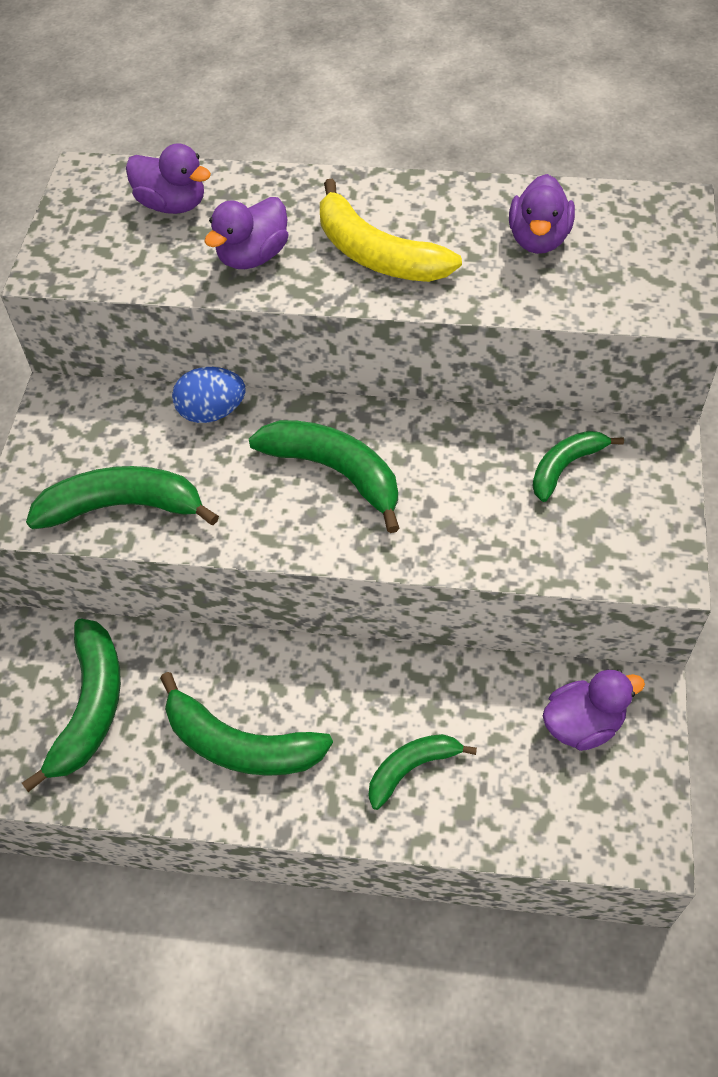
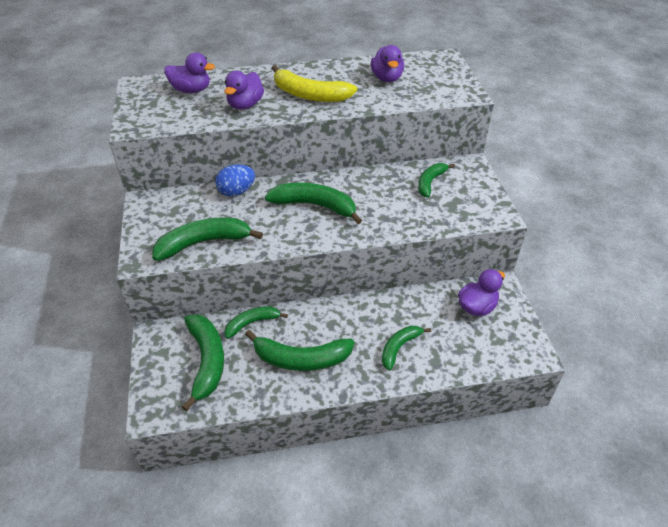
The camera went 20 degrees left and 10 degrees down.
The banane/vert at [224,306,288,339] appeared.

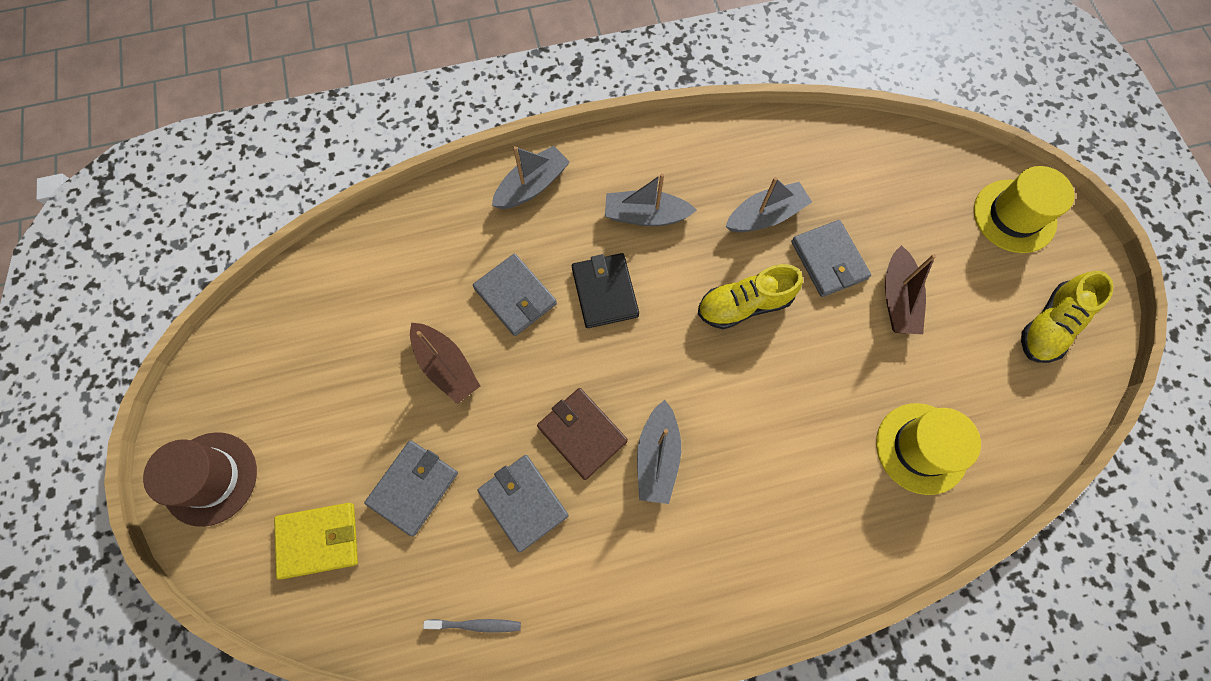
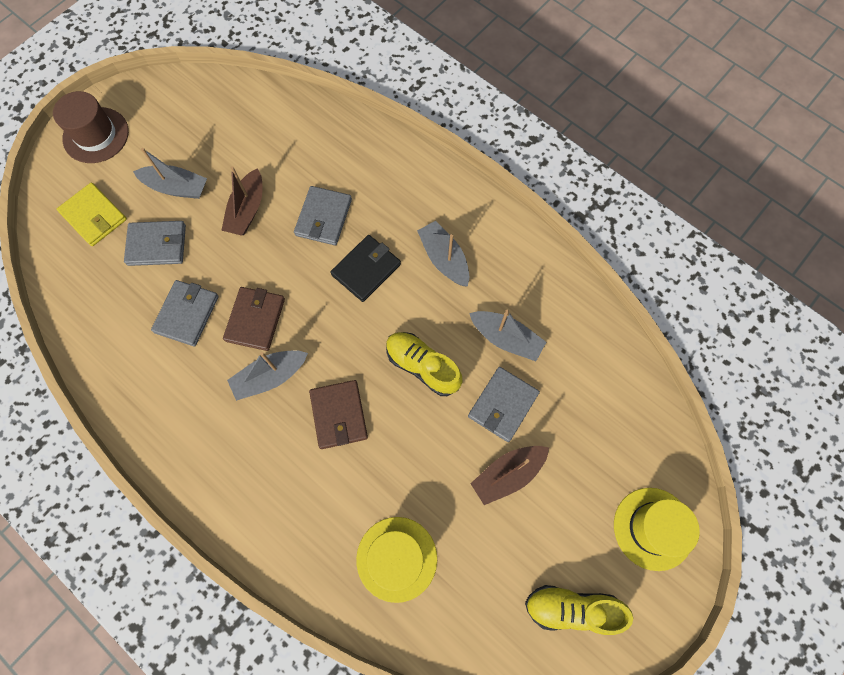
The camera went 55 degrees right and 0 degrees up.
The brosse à dents/gris at [423,619,521,633] disappeared.
The bateau/gris moved from [492,146,570,209] to [133,148,207,199].
The portefeuille/marron at [309,380,368,449] appeared.

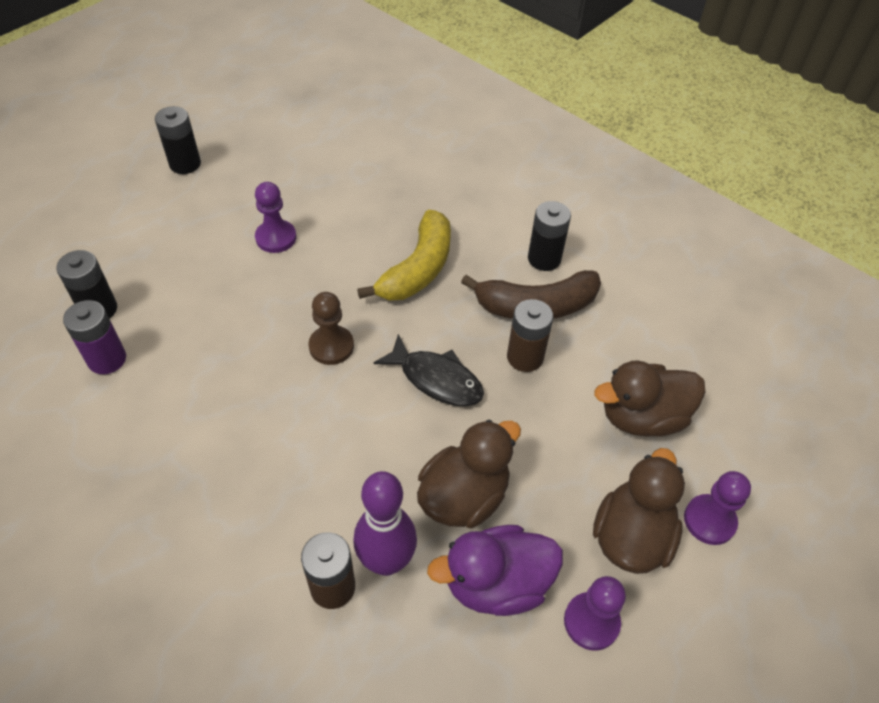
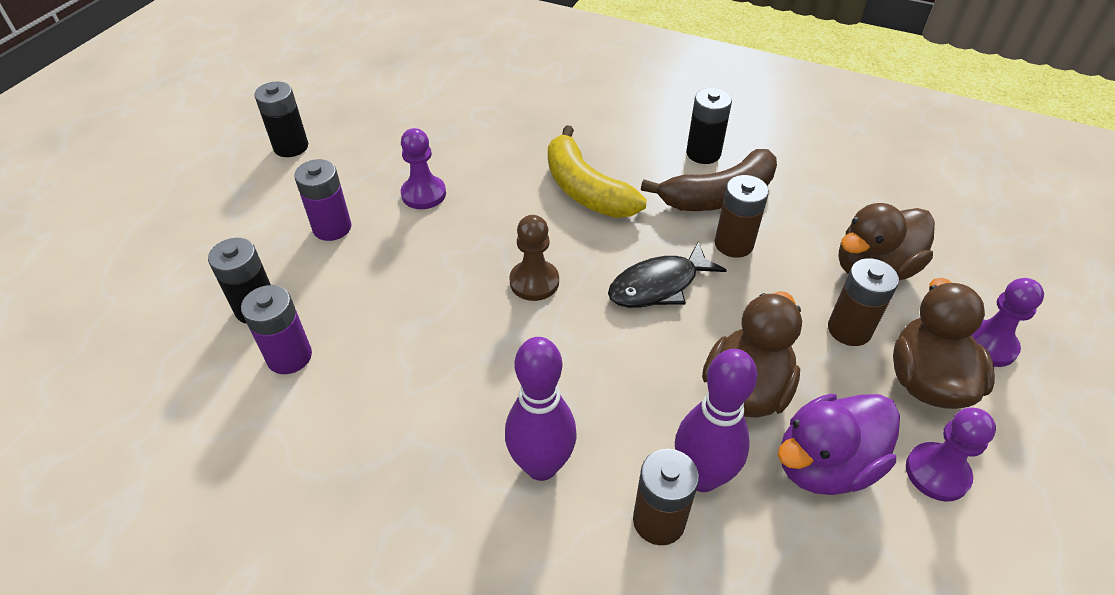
The camera went 15 degrees left and 5 degrees down.
The banane/jaune at [357,210,451,301] turned 135 degrees clockwise.
The poisson/noir at [374,334,484,406] turned 135 degrees clockwise.
The pile/violet at [294,159,351,241] appeared.
The quille/violet at [505,337,577,481] appeared.
The pile/marron at [828,258,899,346] appeared.

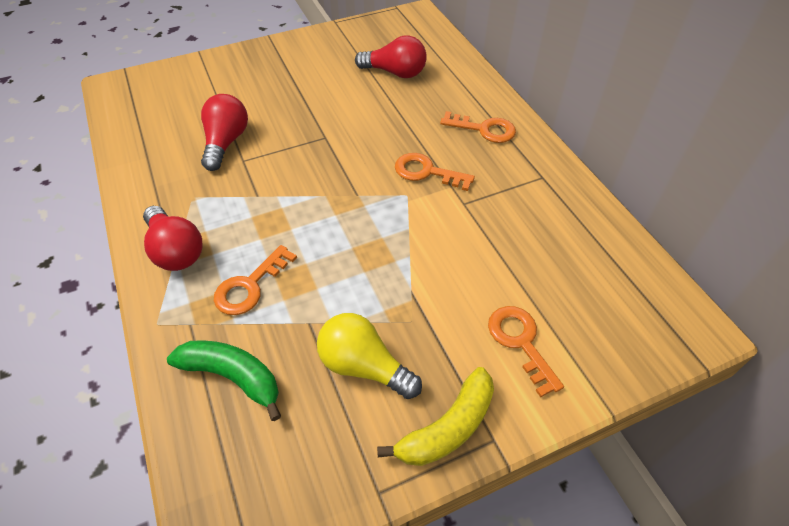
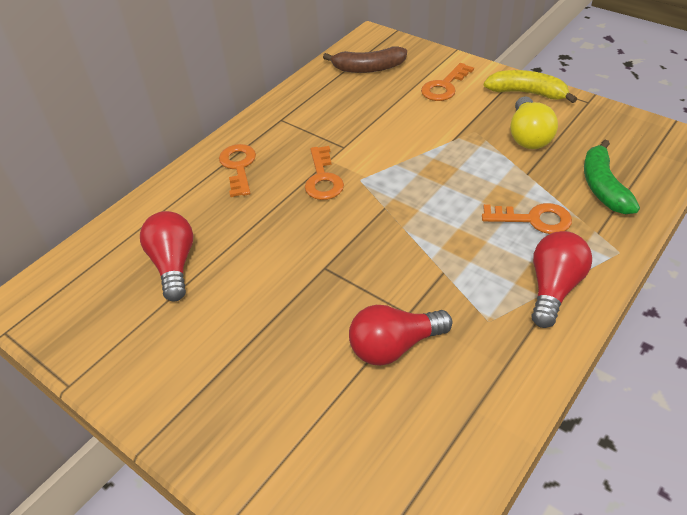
The camera went 115 degrees left and 5 degrees down.
The banane/marron at [323,46,407,73] appeared.

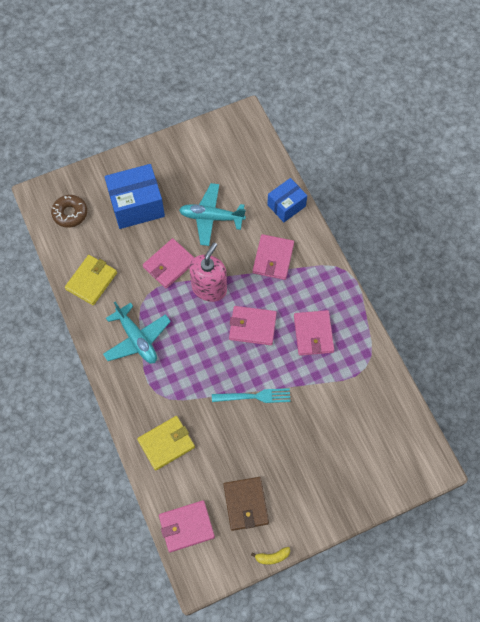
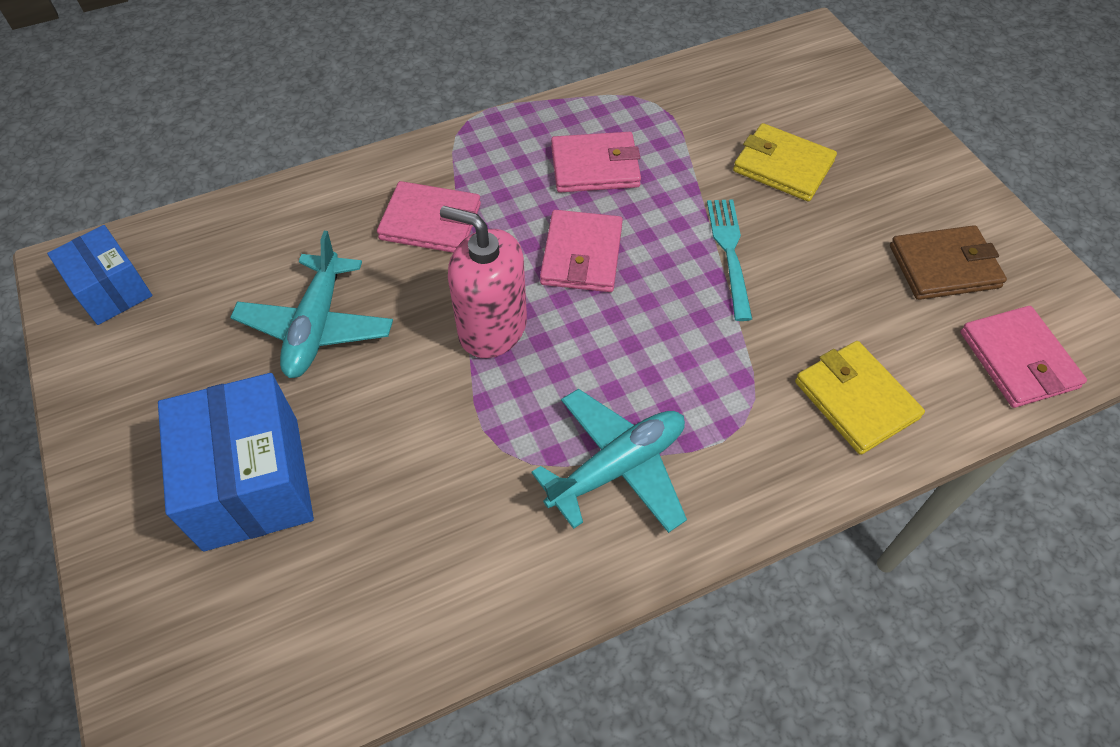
The camera went 90 degrees left and 10 degrees down.
The beignet/marron at [51,195,87,228] disappeared.
The portefeuille/jaune moved from [65,255,117,305] to [733,123,837,201].
The portefeuille/rose at [143,238,194,288] disappeared.
The banane/jaune at [251,547,290,565] disappeared.
The boîte/bleu moved from [267,178,307,222] to [47,225,153,325].

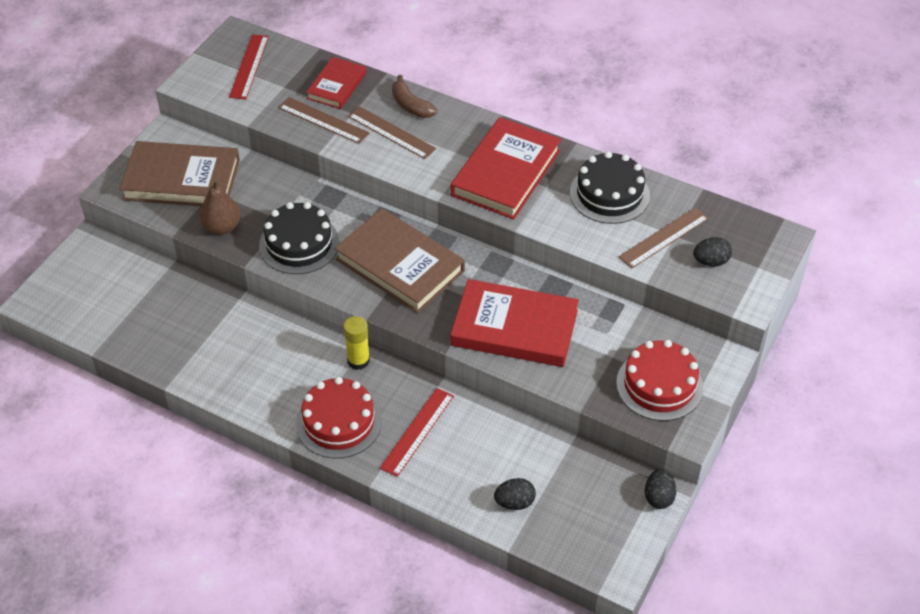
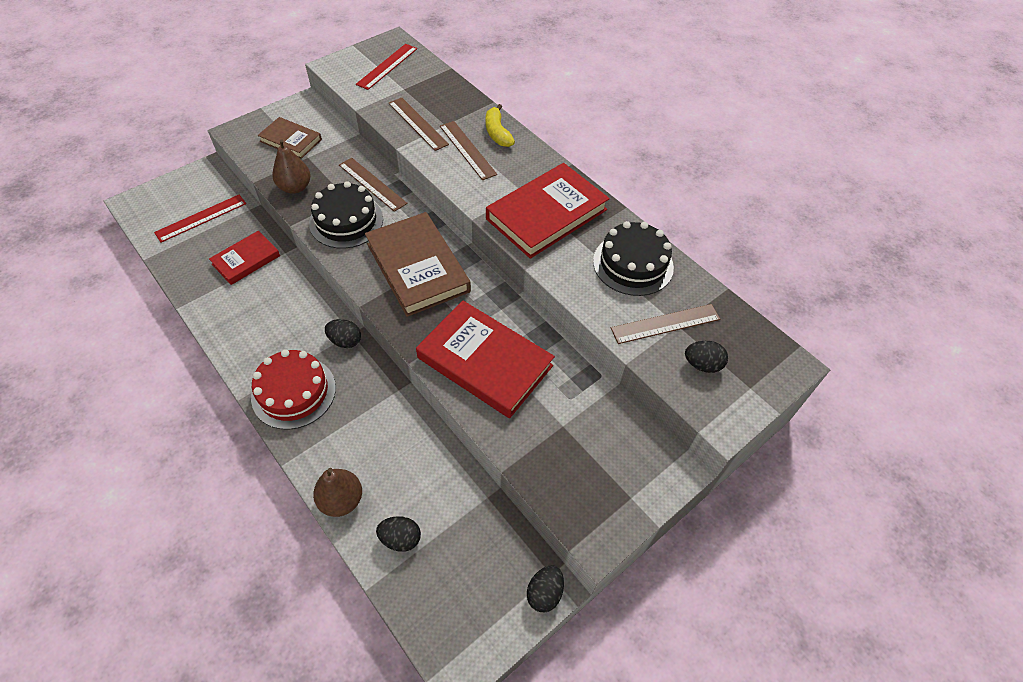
The camera went 20 degrees right and 5 degrees up.
The livre/marron at [119,141,240,206] changed to 0.57 times the size.
The livre/rouge moved from [306,57,366,109] to [209,231,280,285].
The bâton de colle/jaune at [343,316,370,370] was replaced by the œuf/noir at [325,319,361,348].
The règle/rouge moved from [380,388,454,477] to [154,195,246,242].
The banane/marron at [392,75,437,118] became the banane/jaune at [486,104,515,147].
The gâteau/rouge at [616,340,703,421] disappeared.
The poire/marron at [313,468,362,517] appeared.
The règle/marron at [339,158,408,212] appeared.

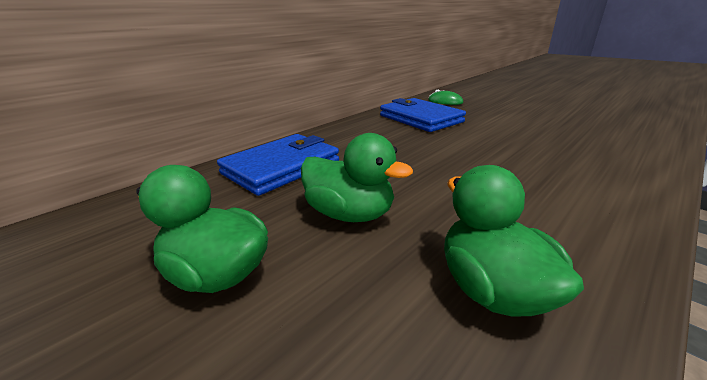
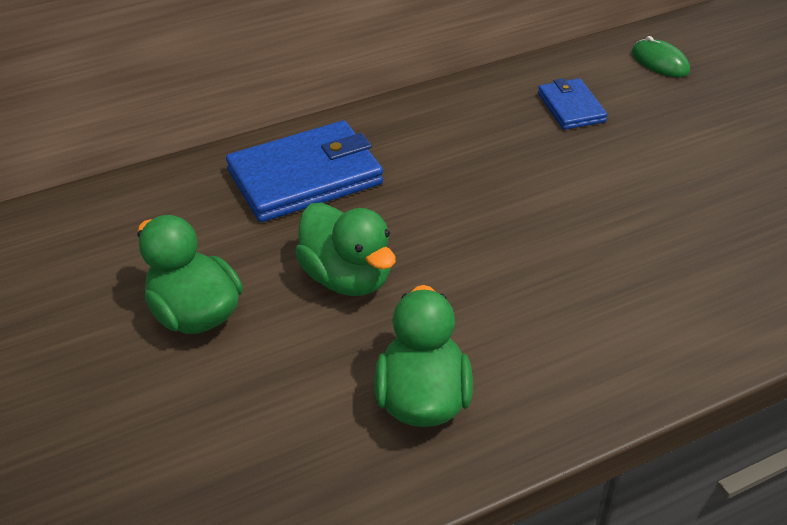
The camera went 20 degrees right and 15 degrees up.
The portefeuille/bleu at [380,98,466,132] changed to 0.55 times the size.

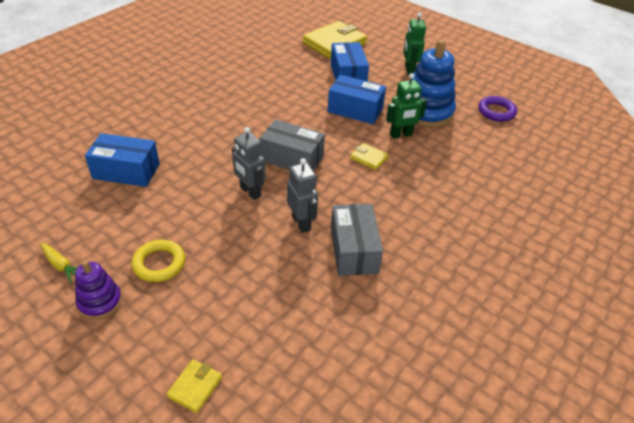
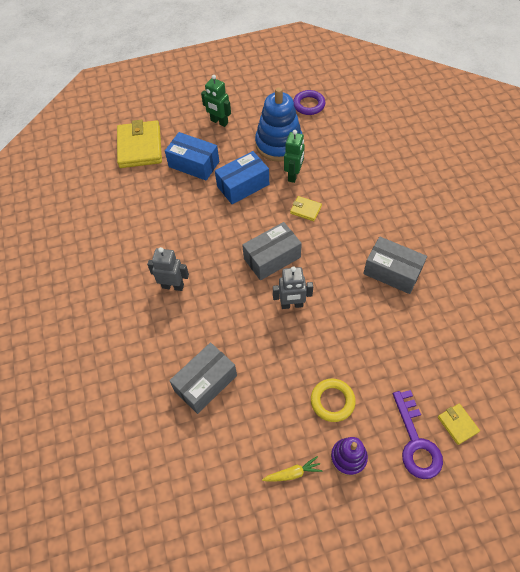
The camera went 50 degrees left and 15 degrees up.
The boîte/bleu at [85,133,160,187] became the boîte/gris at [169,342,237,414].
The robot/gris moved from [287,158,318,233] to [147,247,189,291].
The portefeuille/jaune at [350,143,389,170] turned 45 degrees clockwise.
The clé/violet at [393,390,443,479] appeared.

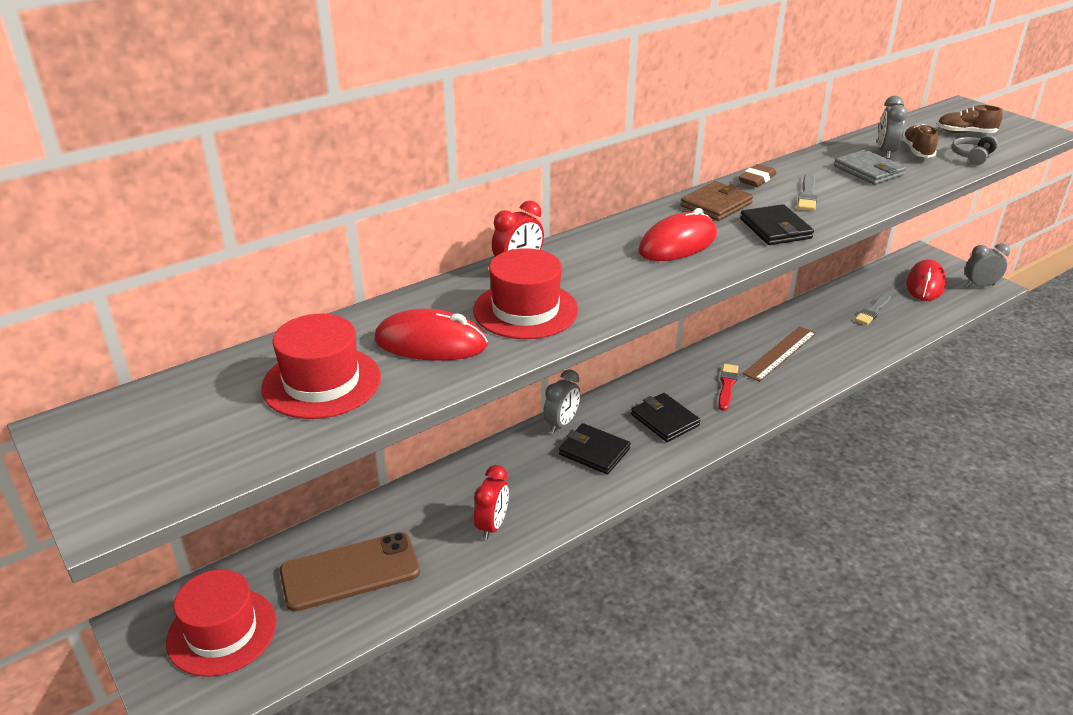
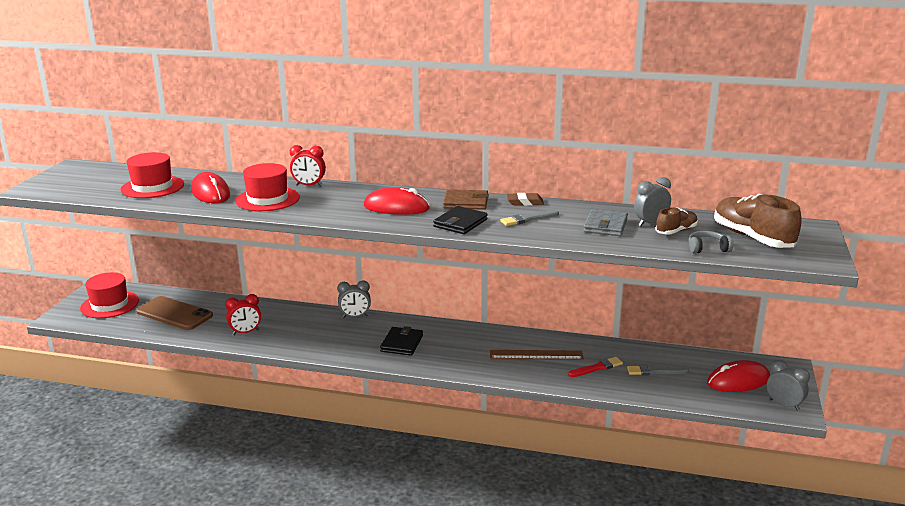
The camera went 50 degrees right and 10 degrees down.
The portefeuille/noir at [559,423,631,474] disappeared.
The pinceau/rouge moved from [718,364,739,411] to [568,357,623,377].
The chaussure/marron at [937,105,1003,133] changed to 1.83 times the size.

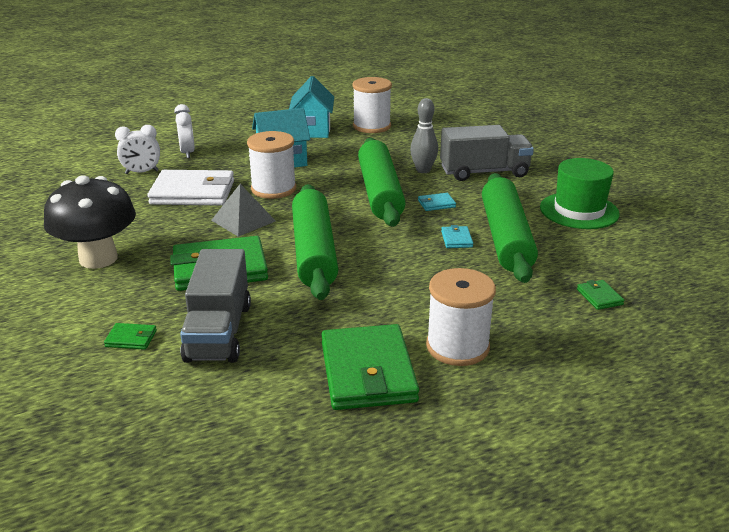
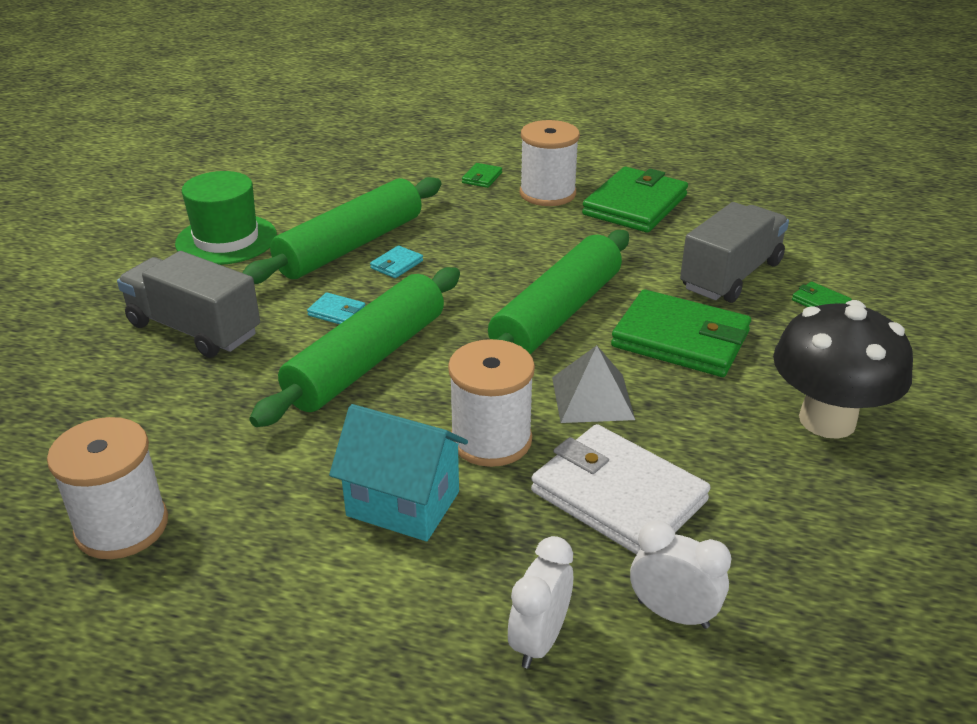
The camera went 140 degrees left and 5 degrees up.
The maison/turquoise at [289,76,334,138] disappeared.
The quille/gris at [410,98,438,173] disappeared.
The portefeuille/vert moved from [577,280,625,310] to [462,163,502,188].

